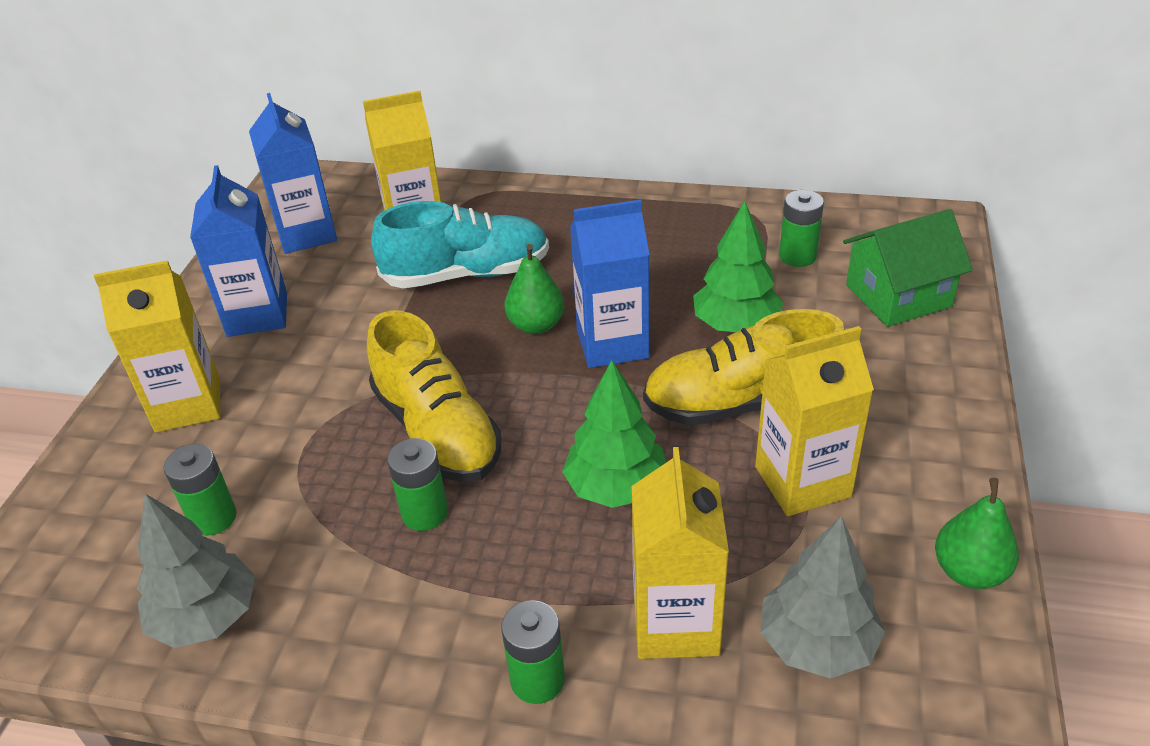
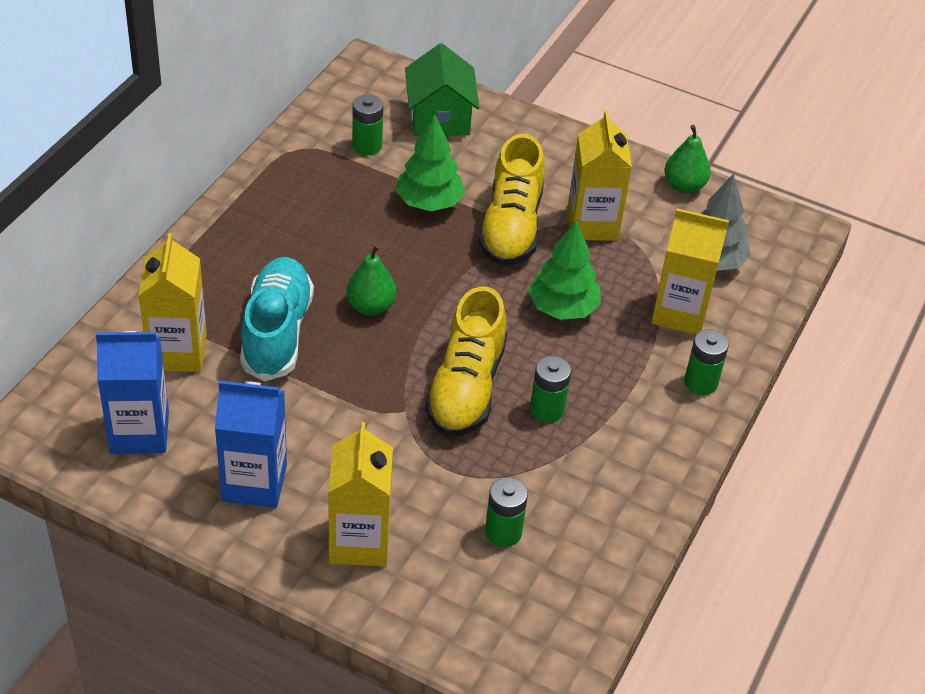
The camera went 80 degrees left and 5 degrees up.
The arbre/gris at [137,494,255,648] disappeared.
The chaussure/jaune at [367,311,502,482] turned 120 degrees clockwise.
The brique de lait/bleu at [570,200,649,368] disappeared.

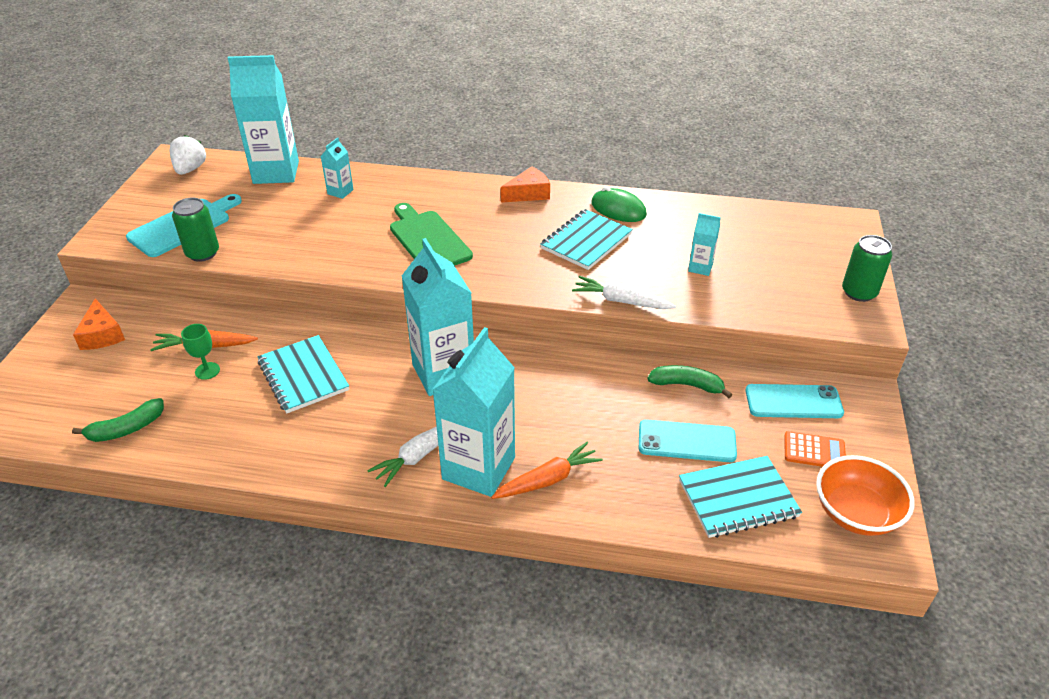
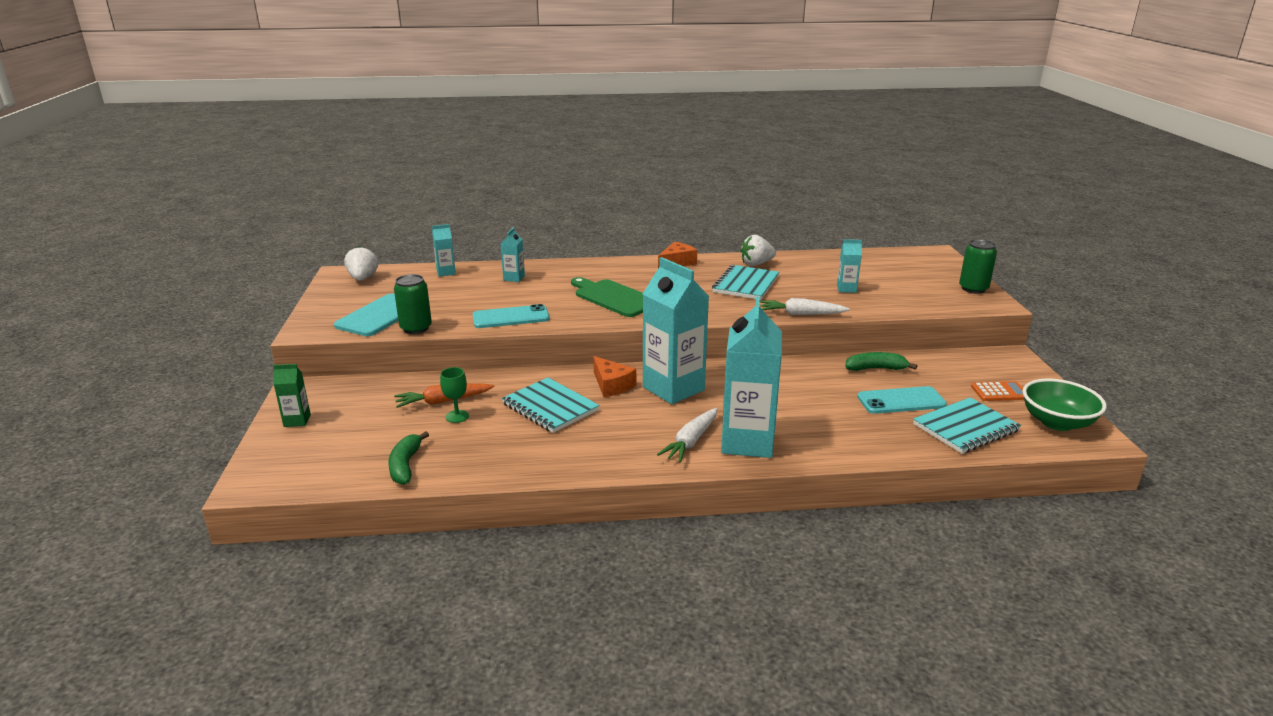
The camera went 15 degrees left and 15 degrees down.
The banane/vert at [72,398,164,442] turned 135 degrees clockwise.
The fromage/orange moved from [73,298,125,350] to [593,356,636,397].
The brique de lait/turquoise at [228,55,299,184] changed to 0.45 times the size.
The carotte/orange at [491,441,603,499] disappeared.
The souris/vert at [591,186,647,222] was replaced by the fraise/blanc at [740,235,776,266].
The téléphone/turquoise moved from [745,384,844,418] to [473,304,550,328].
The bol/orange at [816,455,915,536] became the bol/vert at [1022,379,1107,431].
The brique de lait/vert at [273,364,311,427] appeared.

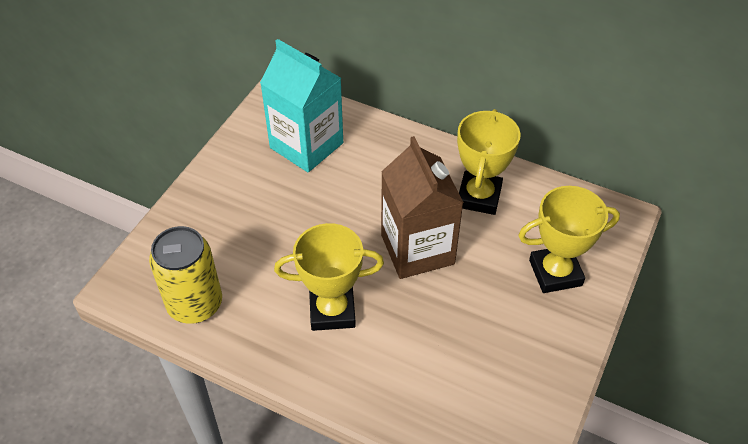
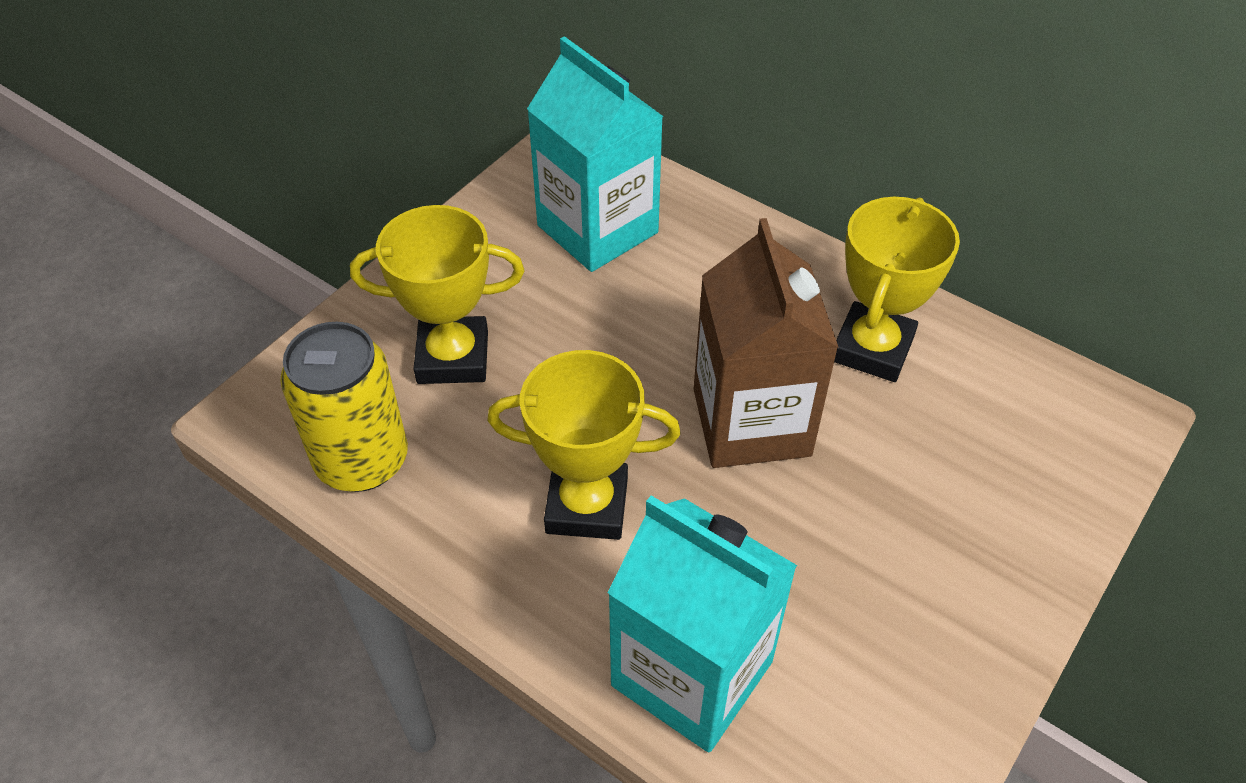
The camera went 10 degrees right and 0 degrees up.
The trophée/jaune moved from [518,186,620,293] to [350,205,524,384].
The brique de lait/turquoise at [608,495,797,753] appeared.

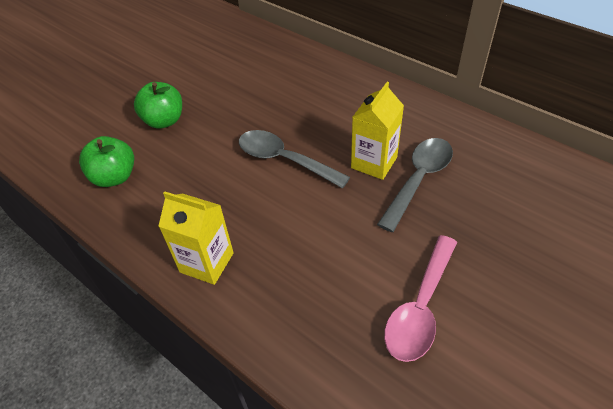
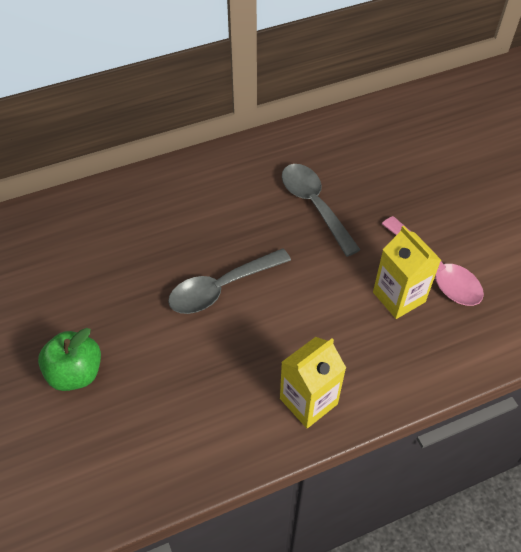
The camera went 65 degrees left and 5 degrees up.
The pomme/vert at [79,136,134,187] disappeared.
The brique de lait/jaune moved from [351,82,404,180] to [373,225,441,319].

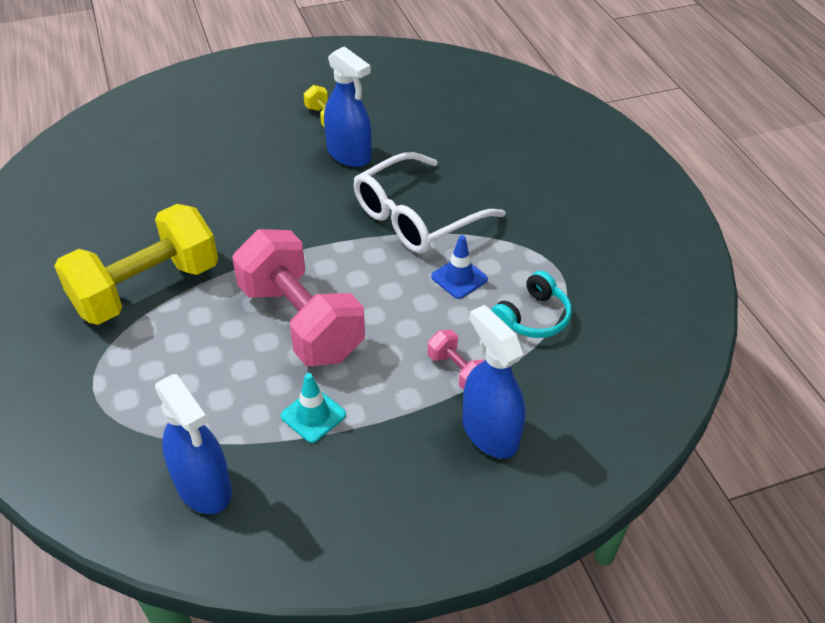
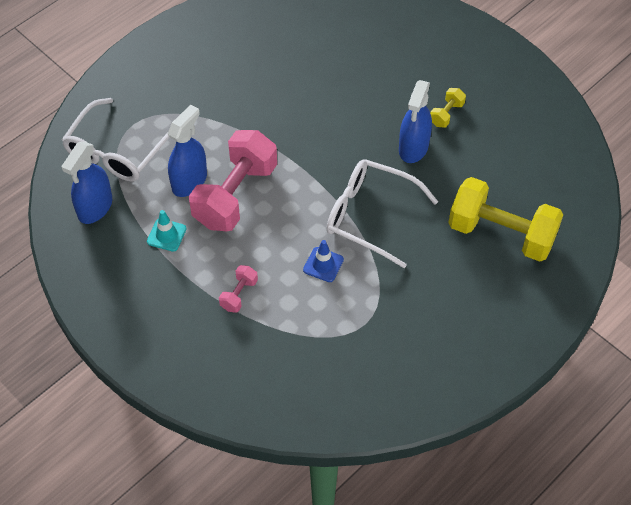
The camera went 65 degrees right and 10 degrees up.
The haltère/jaune moved from [54,204,218,325] to [448,177,563,262].
The vaporisateur/bleu moved from [463,305,525,459] to [168,105,207,197].
The casque audio/turquoise at [491,271,572,338] disappeared.
The lunettes/blanc at [62,98,170,181] appeared.

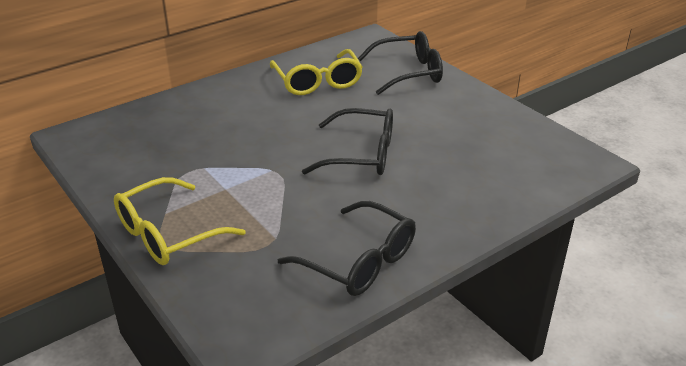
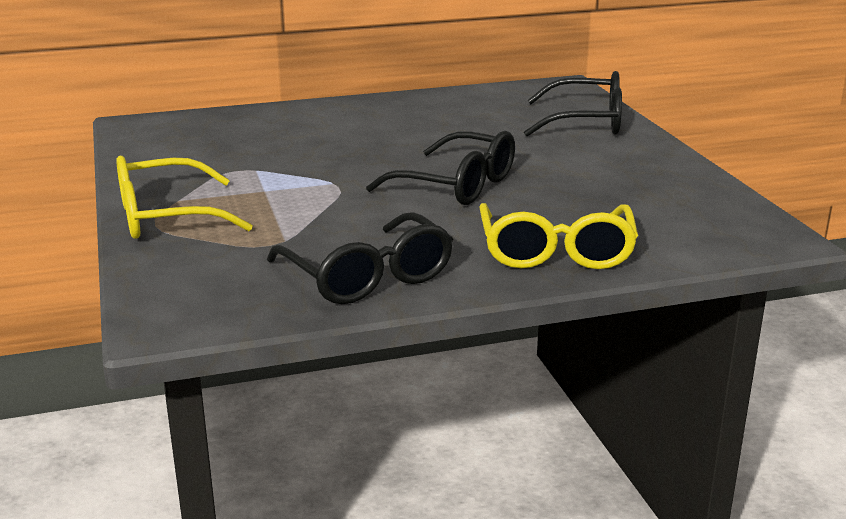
The camera went 20 degrees right and 10 degrees down.
The lunettes/jaune moved from [270,49,363,95] to [479,203,638,269].

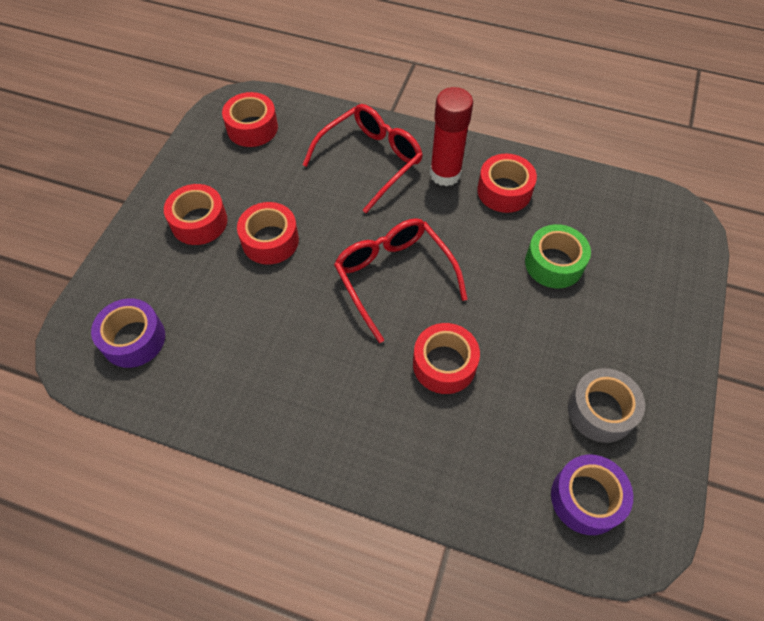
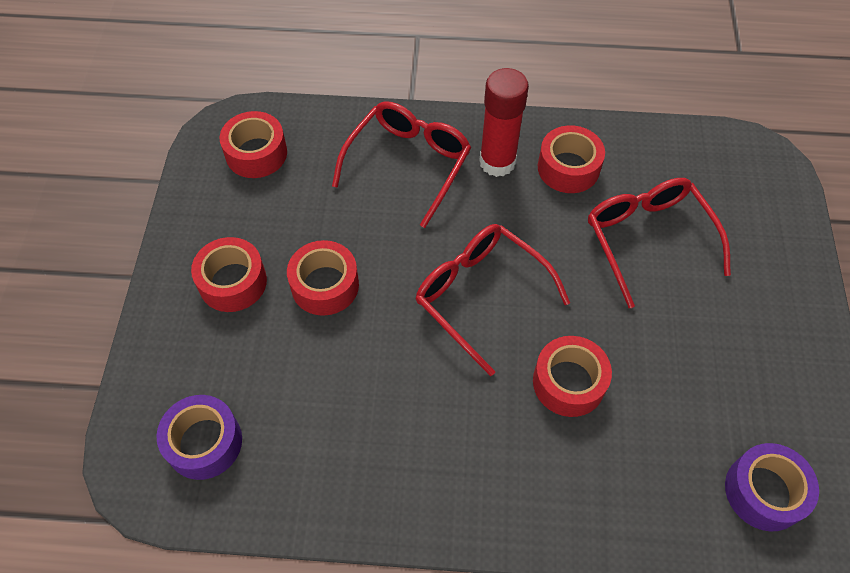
The camera went 15 degrees left and 0 degrees up.
The ruban adhésif/vert at [525,224,591,289] was replaced by the lunettes/rouge at [588,178,731,308].
The ruban adhésif/gris at [568,368,645,443] disappeared.

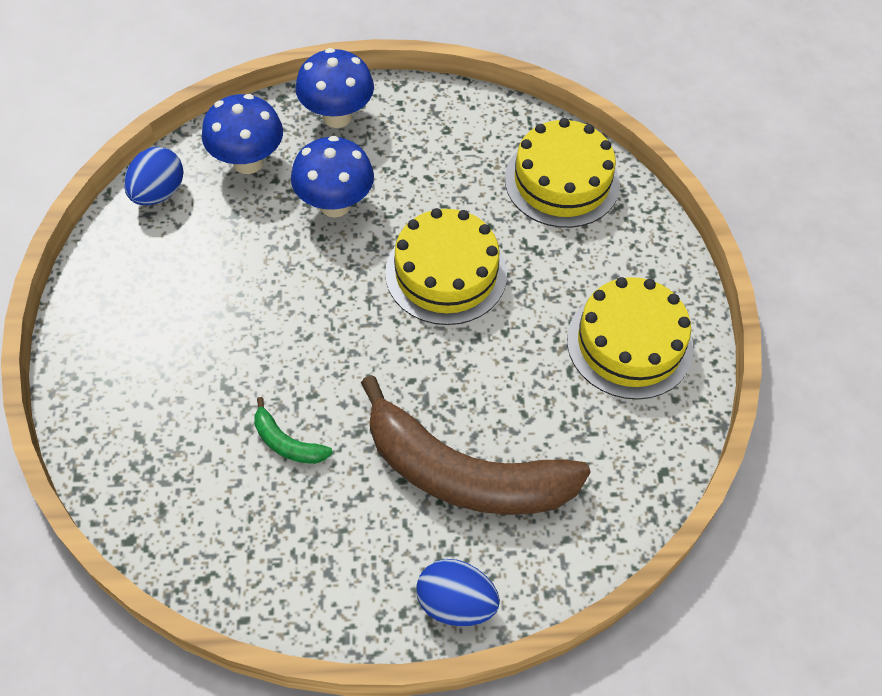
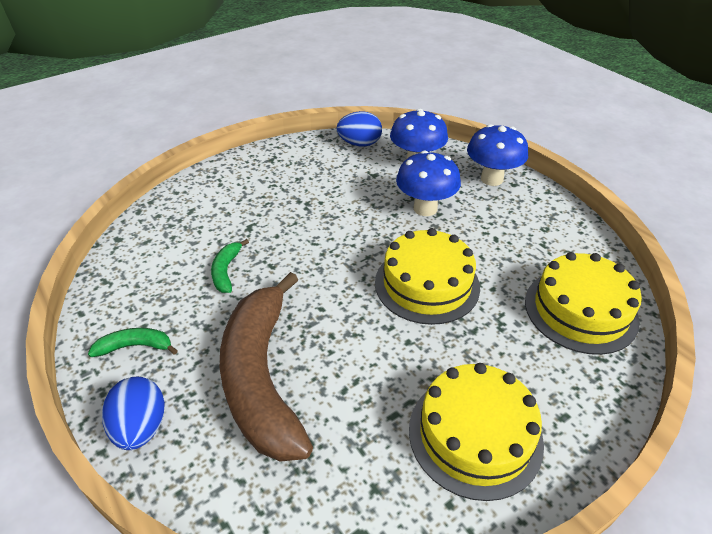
The camera went 60 degrees right and 15 degrees down.
The banane/vert at [88,328,178,357] appeared.

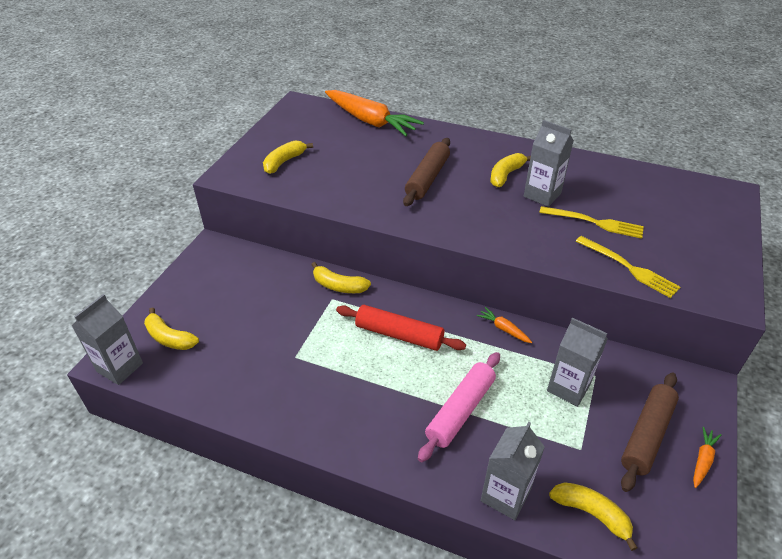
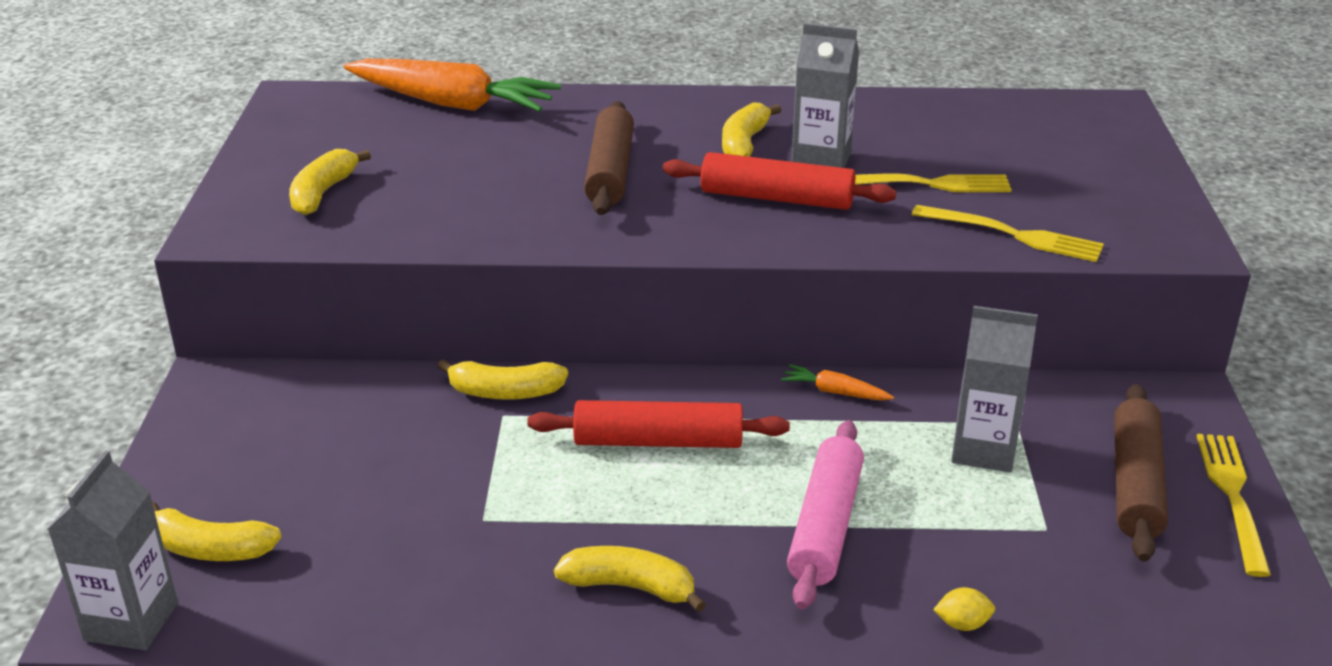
The camera went 20 degrees left and 10 degrees down.
The brique de lait/gris at [481,422,545,520] was replaced by the citron/jaune at [933,587,995,631].
The banane/jaune moved from [549,482,638,551] to [554,546,706,612].
The carotte/orange at [693,427,721,488] was replaced by the fourchette/jaune at [1197,434,1271,577].
The rouleau à pâtisserie/rouge at [663,152,896,210] appeared.

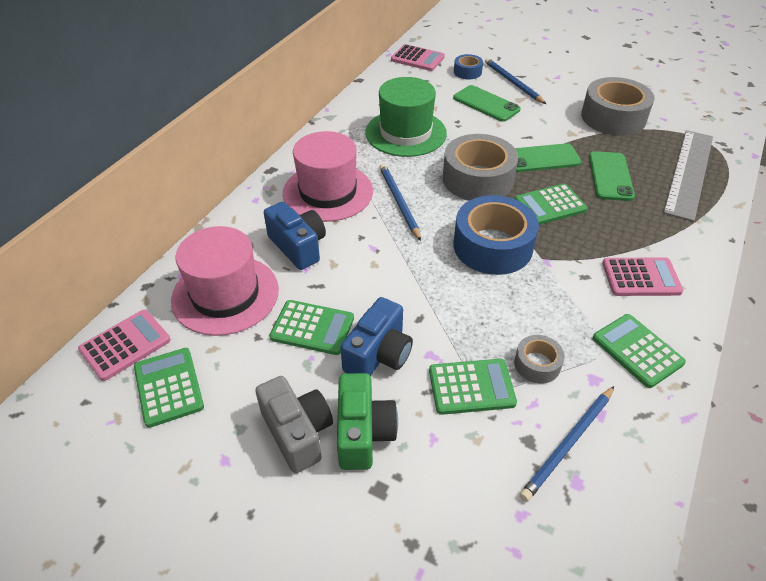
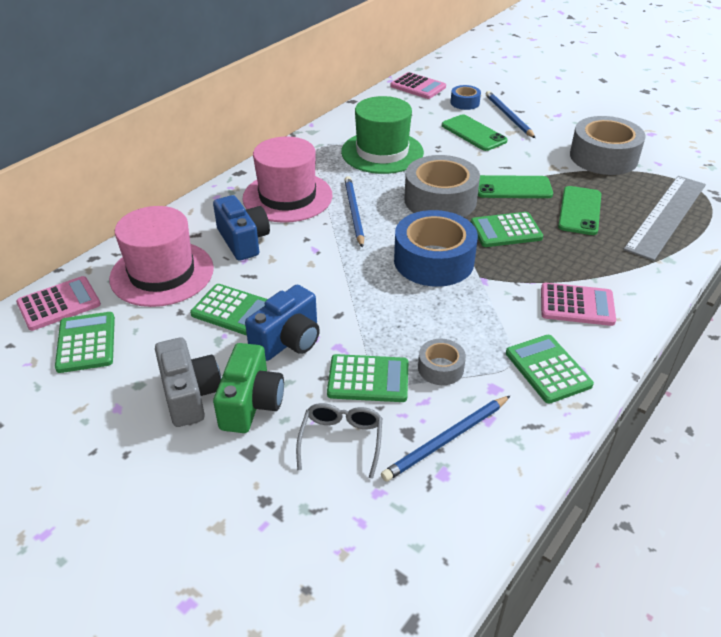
The camera went 10 degrees right and 5 degrees down.
The lunettes/gris at [296,403,382,479] appeared.

